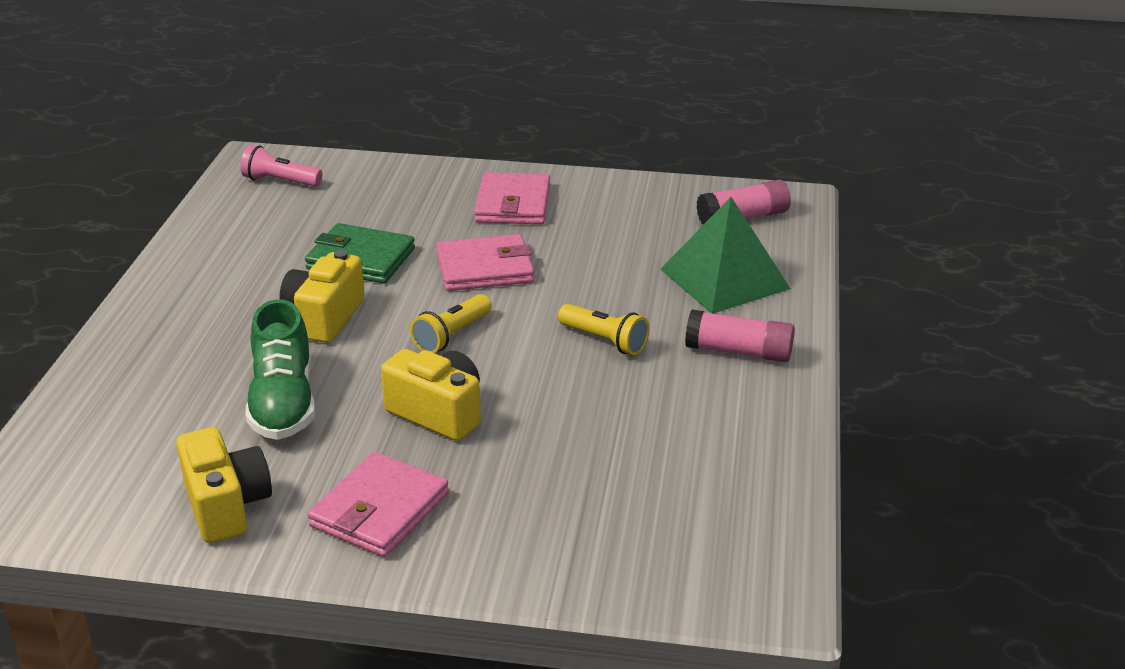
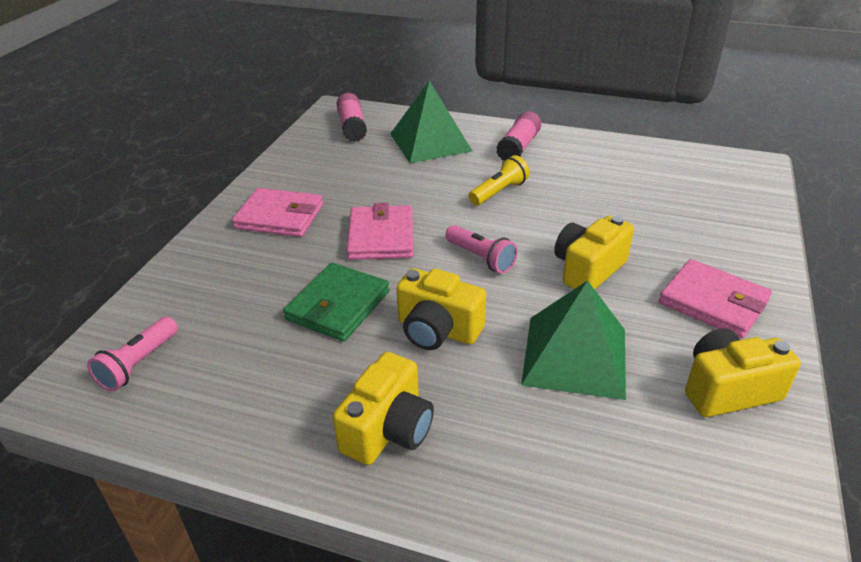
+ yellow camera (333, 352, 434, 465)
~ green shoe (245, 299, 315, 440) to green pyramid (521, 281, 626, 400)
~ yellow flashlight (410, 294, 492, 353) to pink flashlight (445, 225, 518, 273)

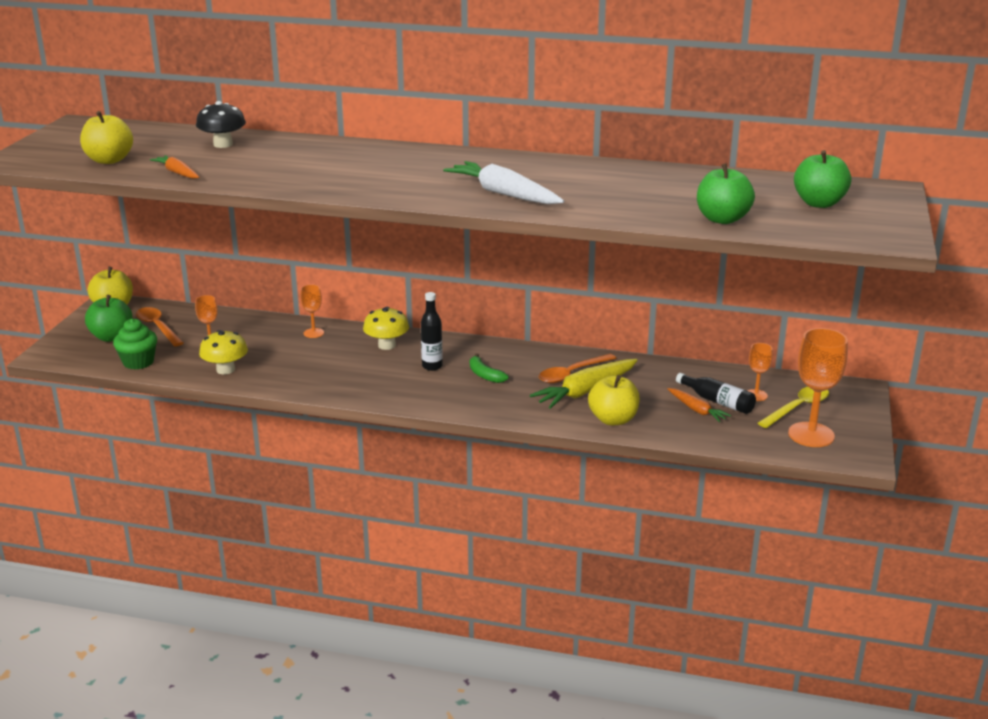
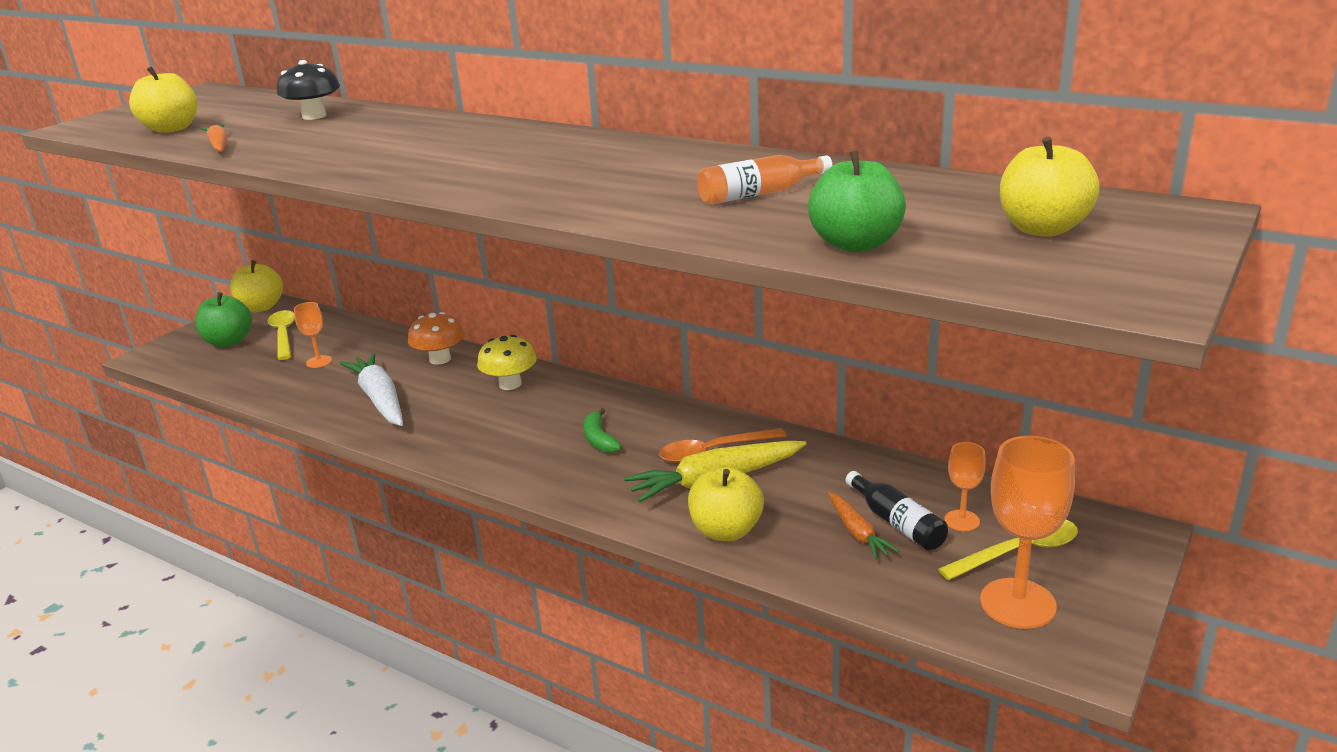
- green cupcake (113, 318, 157, 370)
- yellow mushroom (199, 330, 248, 374)
- black bottle (421, 292, 443, 371)
+ orange bottle (697, 155, 832, 205)
~ white carrot (443, 161, 564, 204) to (340, 353, 403, 426)
~ orange goblet (300, 284, 324, 338) to orange mushroom (408, 312, 465, 365)
~ orange spoon (136, 307, 184, 347) to yellow spoon (268, 310, 295, 360)
~ green apple (794, 150, 851, 208) to yellow apple (1000, 137, 1100, 236)

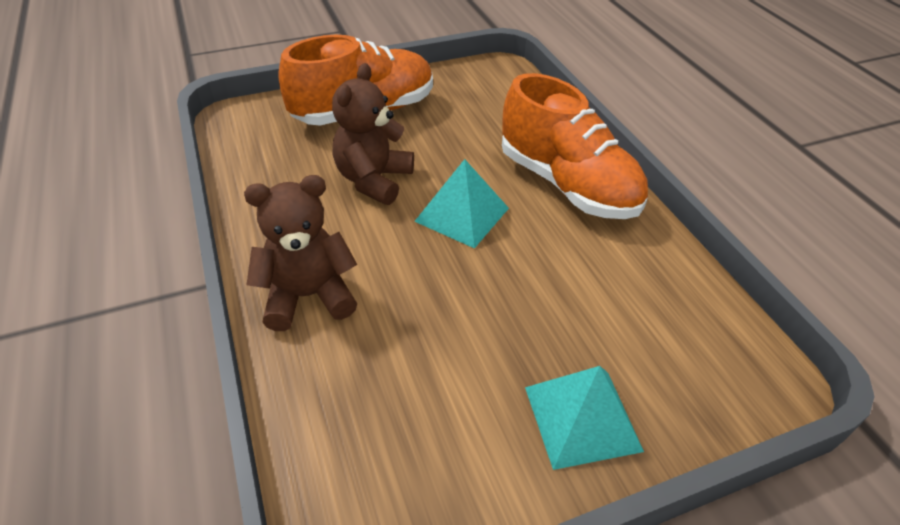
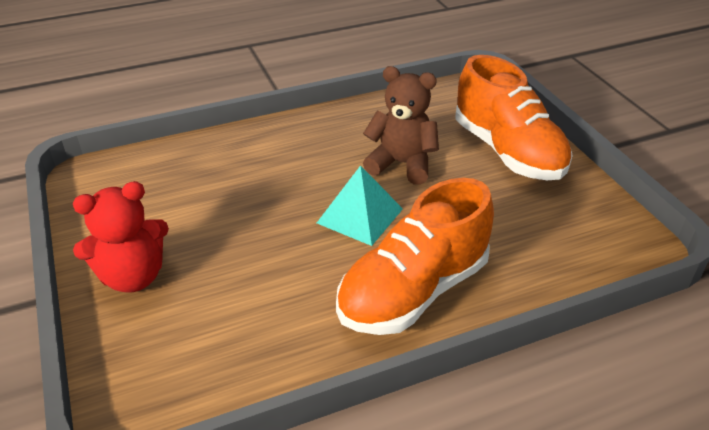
- brown teddy bear (244, 175, 357, 331)
~ turquoise pyramid (525, 366, 644, 470) to red teddy bear (73, 181, 169, 293)

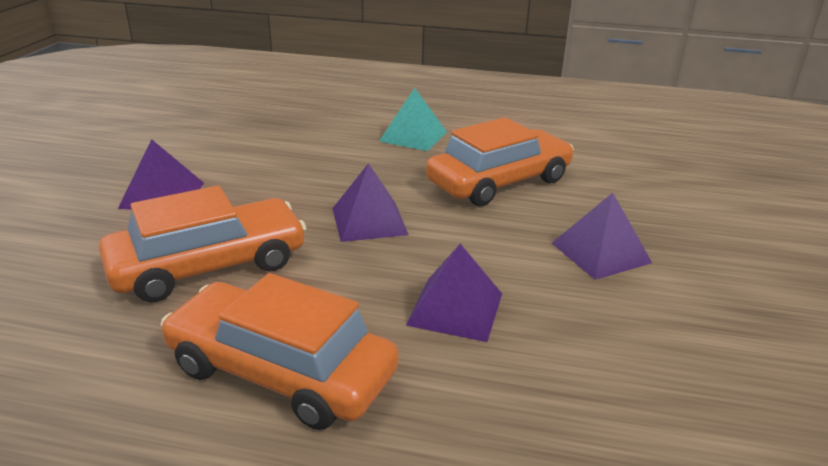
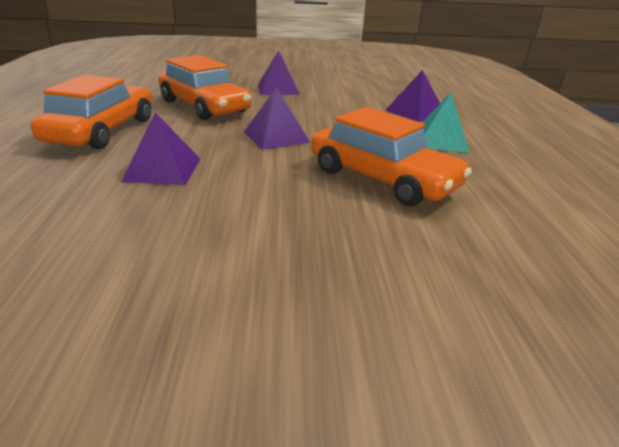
~ purple pyramid (552, 193, 652, 280) to (385, 70, 440, 122)

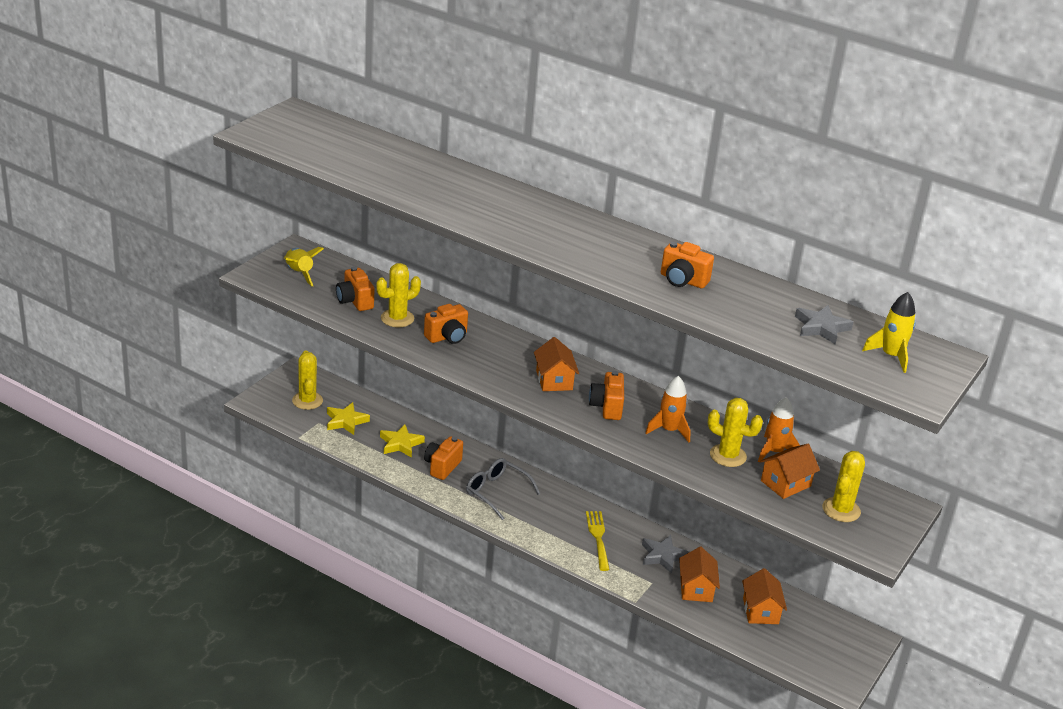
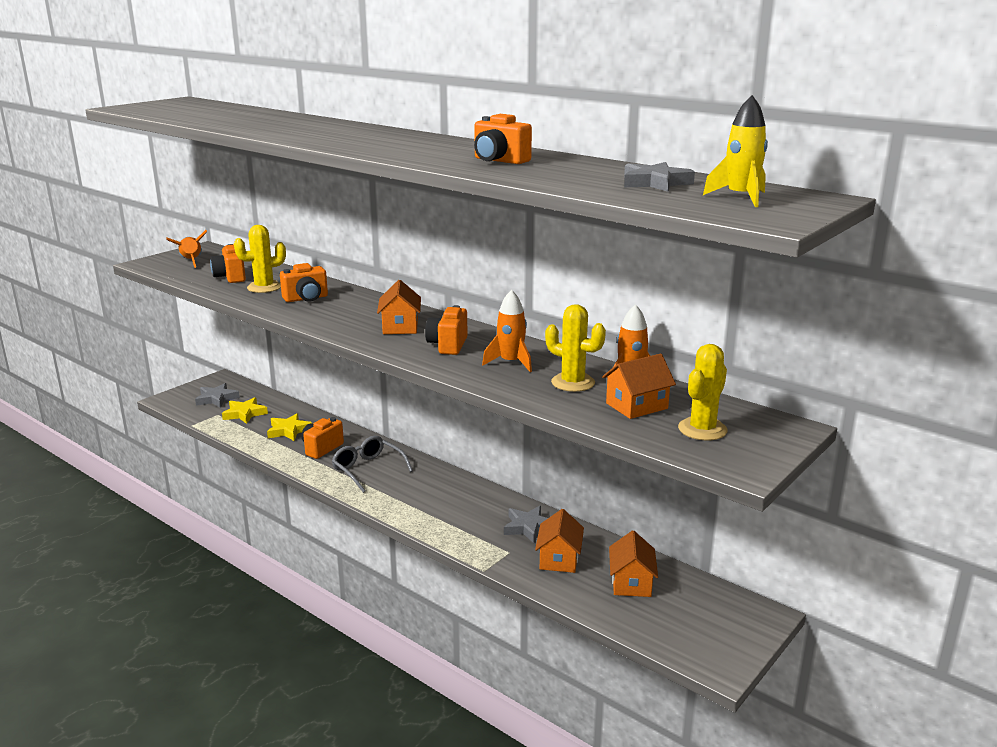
- yellow fork (586, 511, 610, 571)
~ yellow cactus (292, 351, 323, 410) to grey star (195, 383, 240, 408)
~ yellow rocket (284, 247, 324, 286) to orange rocket (166, 230, 207, 268)

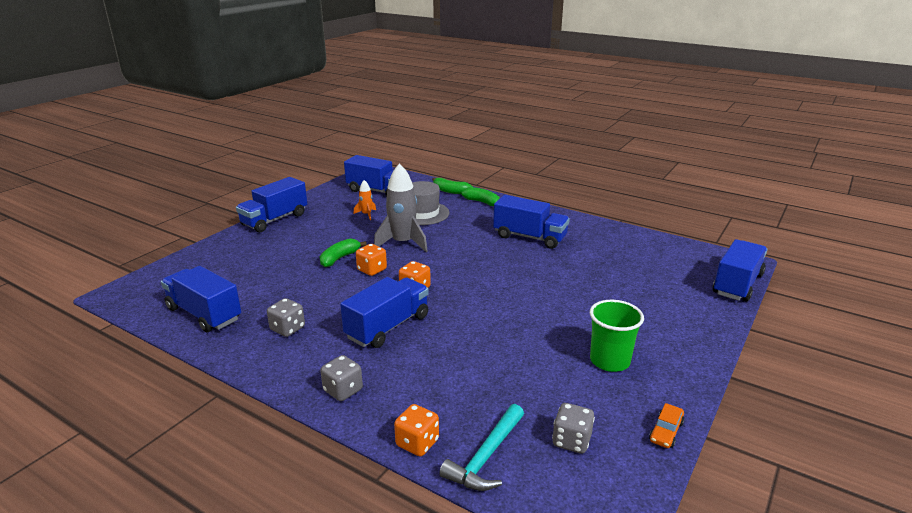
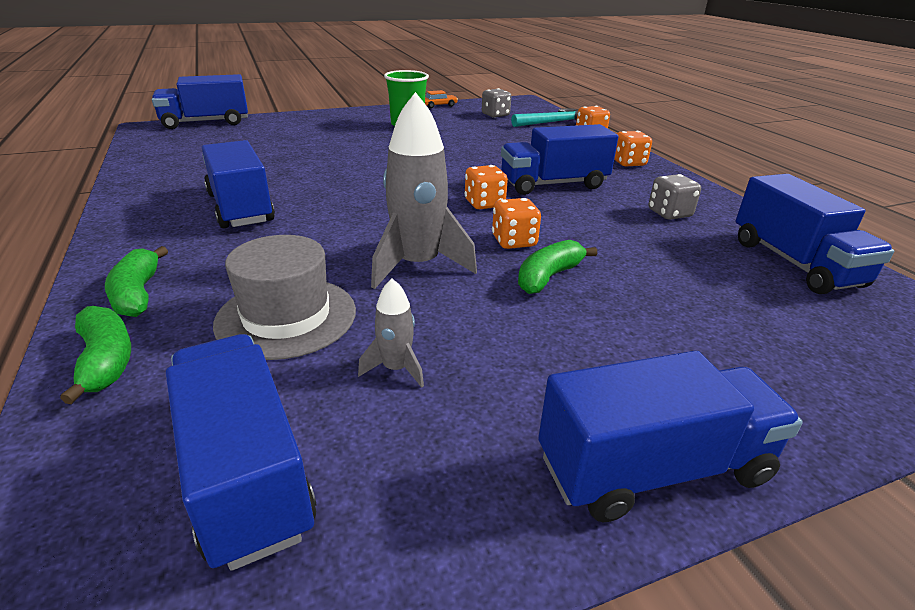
~ grey dice (320, 355, 363, 401) to orange dice (614, 131, 652, 166)
~ orange rocket (353, 180, 376, 220) to grey rocket (358, 278, 424, 388)
~ green banana (320, 238, 367, 267) = (518, 240, 597, 294) 150 degrees clockwise

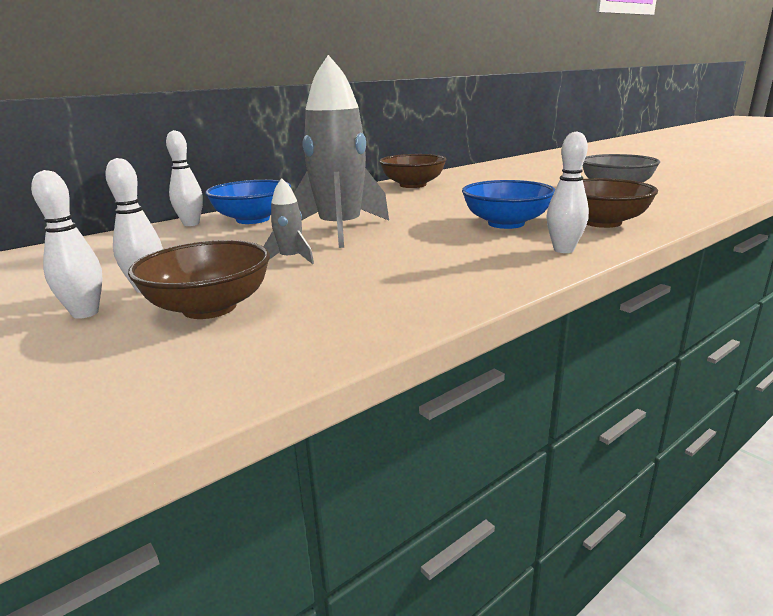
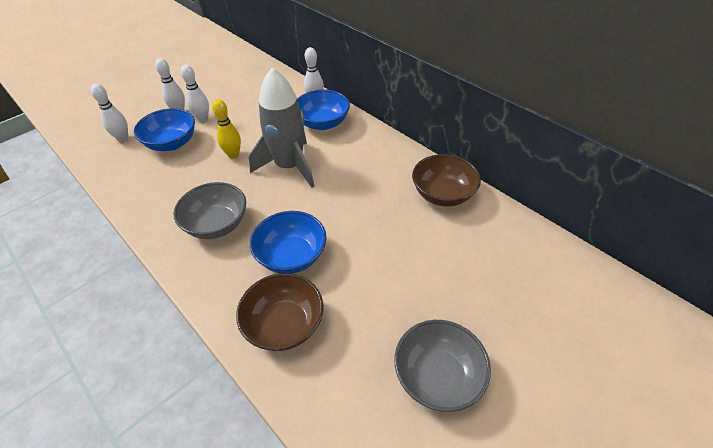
+ grey bowl (174, 182, 246, 239)
~ white bowling pin (546, 131, 589, 253) to (91, 84, 128, 142)
~ grey rocket (263, 178, 314, 264) to yellow bowling pin (212, 99, 241, 159)
~ brown bowl (128, 240, 270, 319) to blue bowl (134, 108, 195, 151)

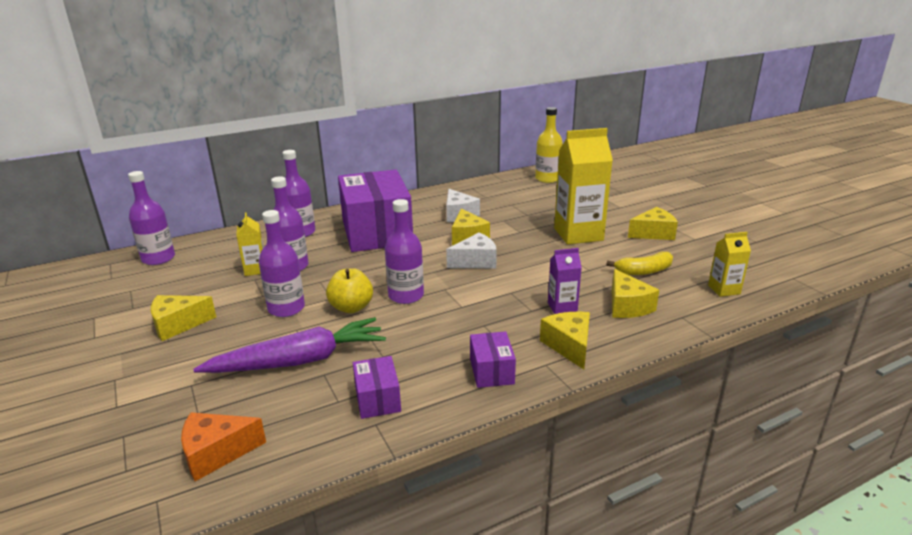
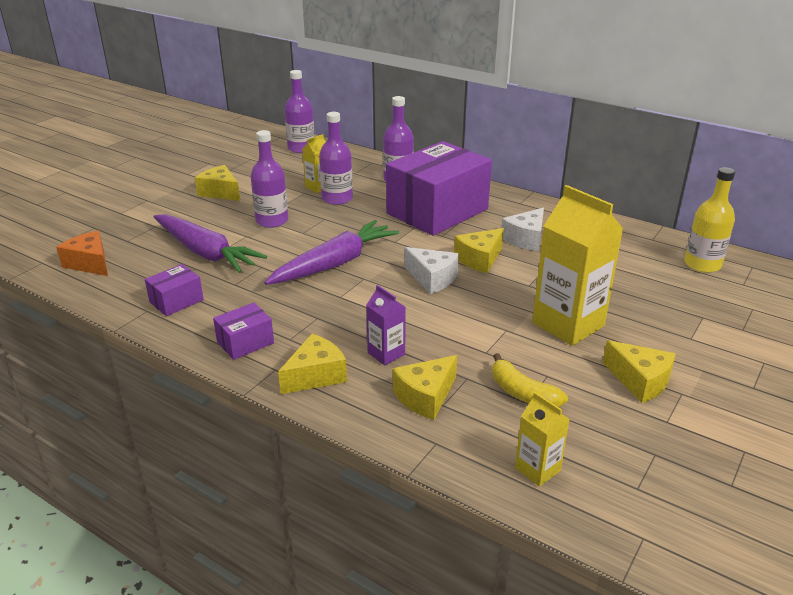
- yellow apple (326, 268, 373, 313)
~ purple bottle (385, 199, 424, 304) to purple carrot (264, 220, 399, 285)

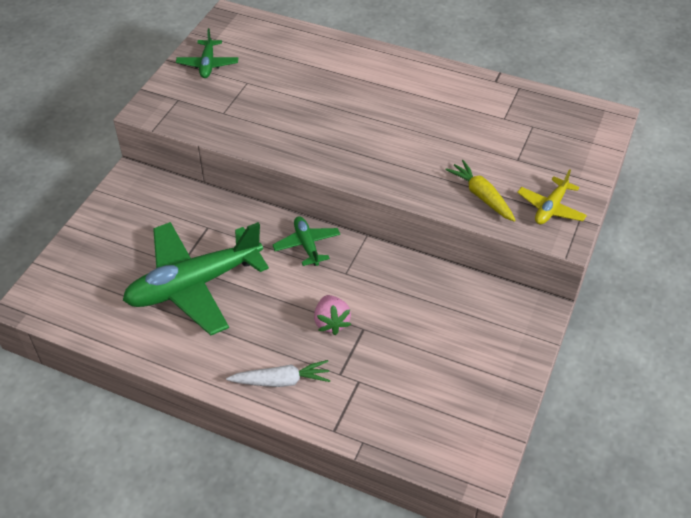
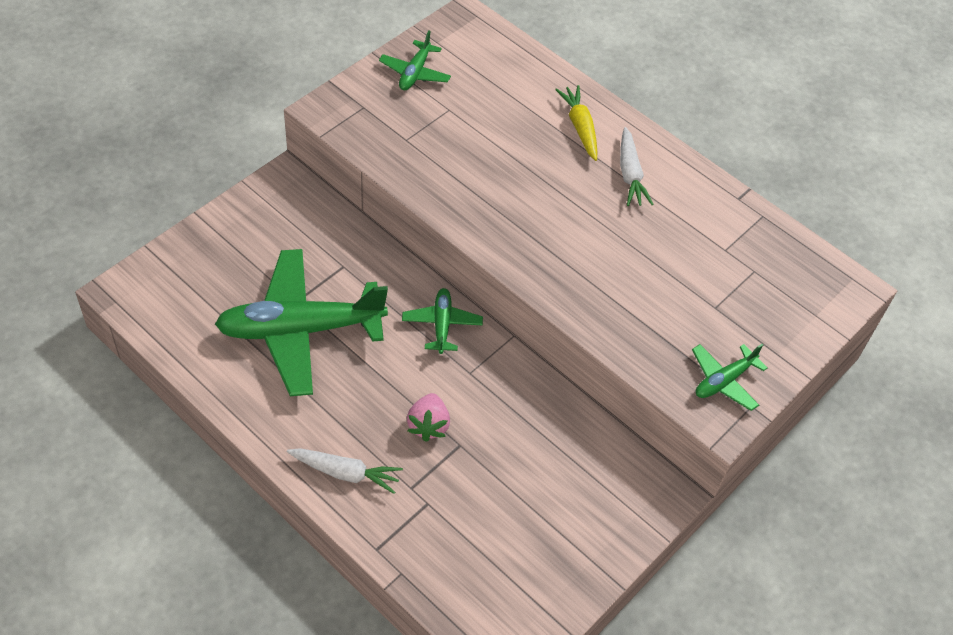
+ white carrot (620, 127, 654, 206)
~ yellow carrot (445, 160, 516, 222) to (555, 85, 597, 161)
~ yellow plane (517, 169, 587, 224) to green plane (692, 344, 767, 411)

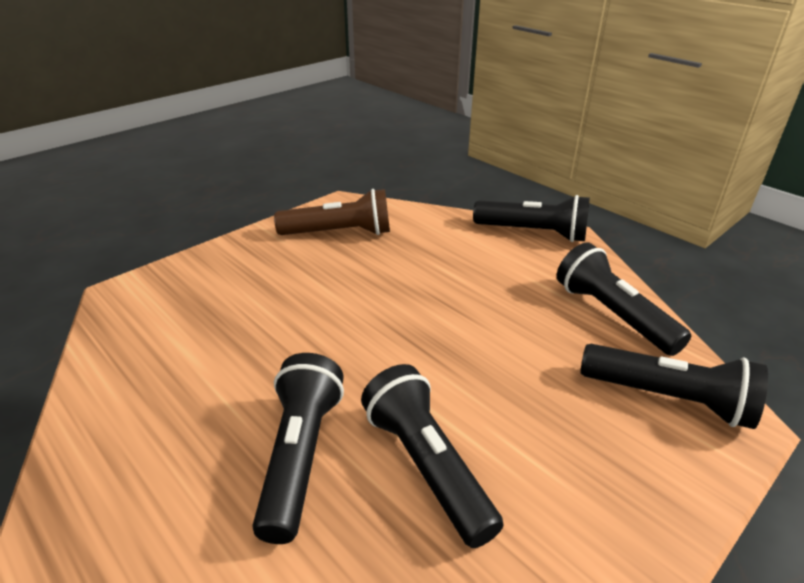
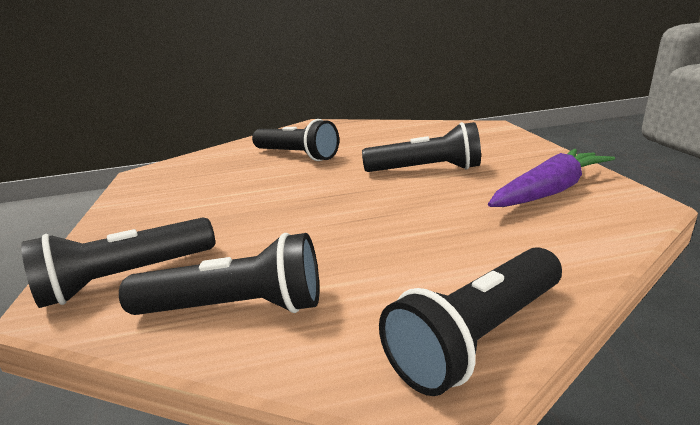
~ black flashlight (361, 364, 503, 548) to (362, 122, 481, 172)
~ brown flashlight (274, 189, 390, 235) to purple carrot (488, 149, 615, 207)

